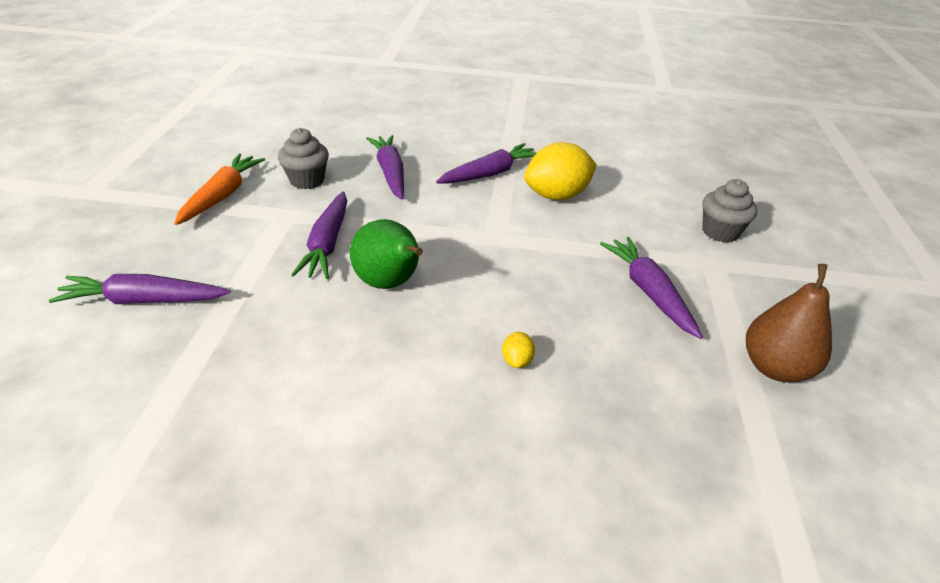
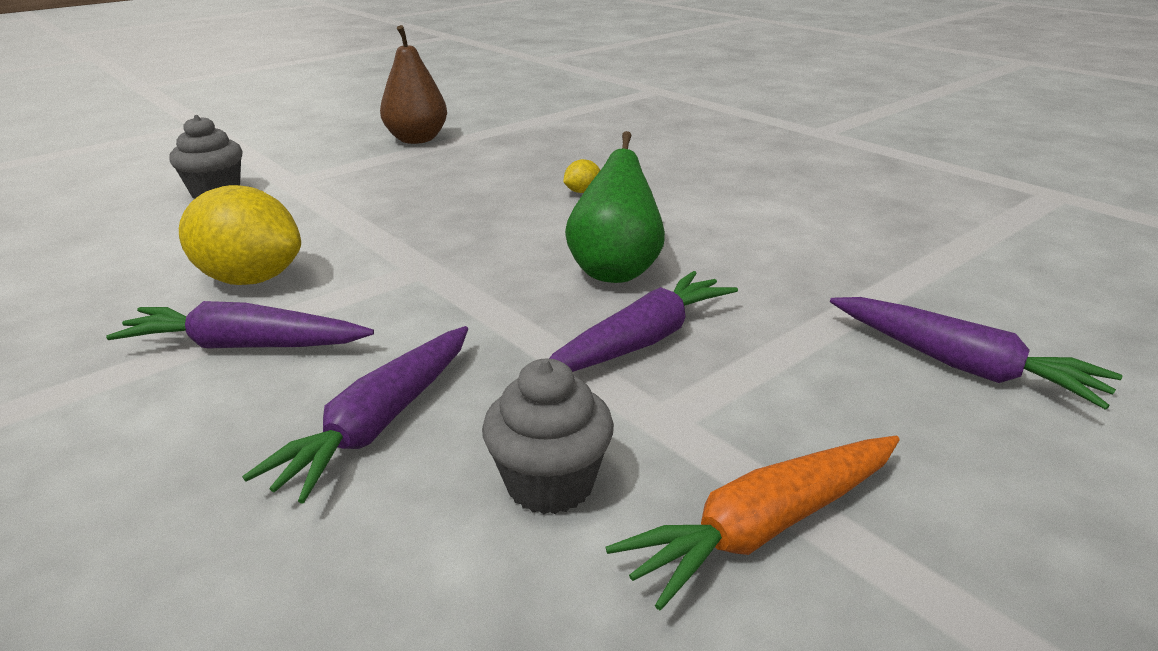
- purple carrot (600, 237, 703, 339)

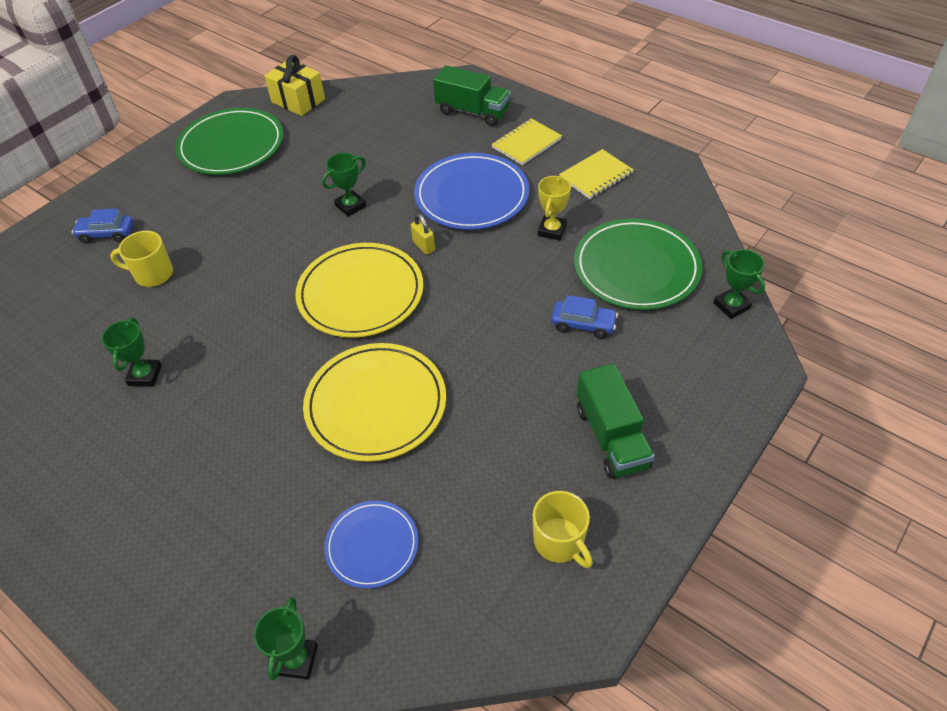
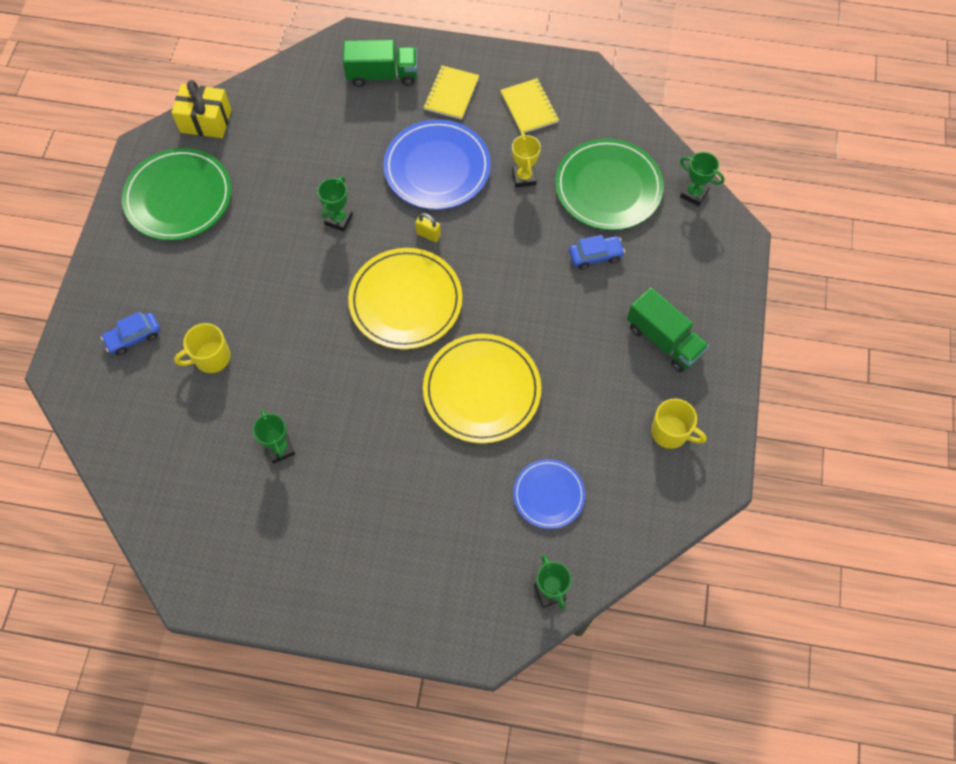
~ yellow notebook (559, 149, 634, 199) = (500, 78, 559, 133) 45 degrees counterclockwise

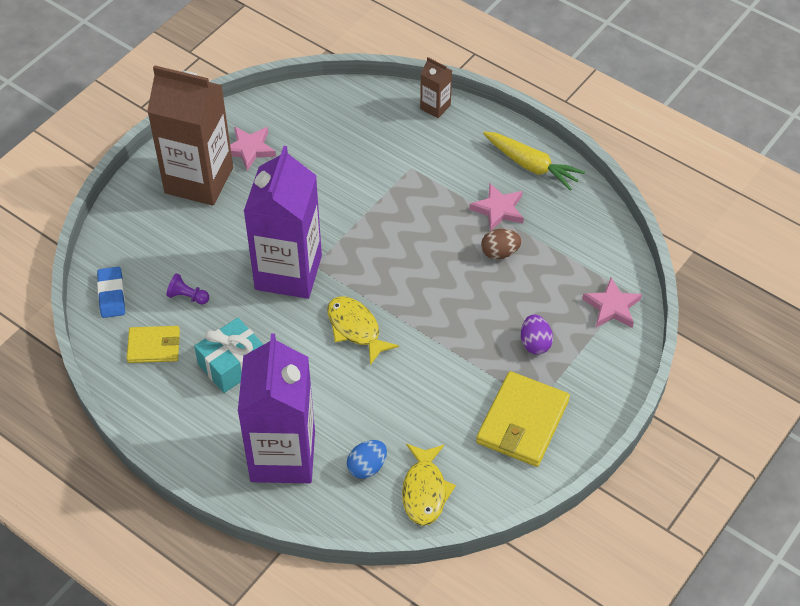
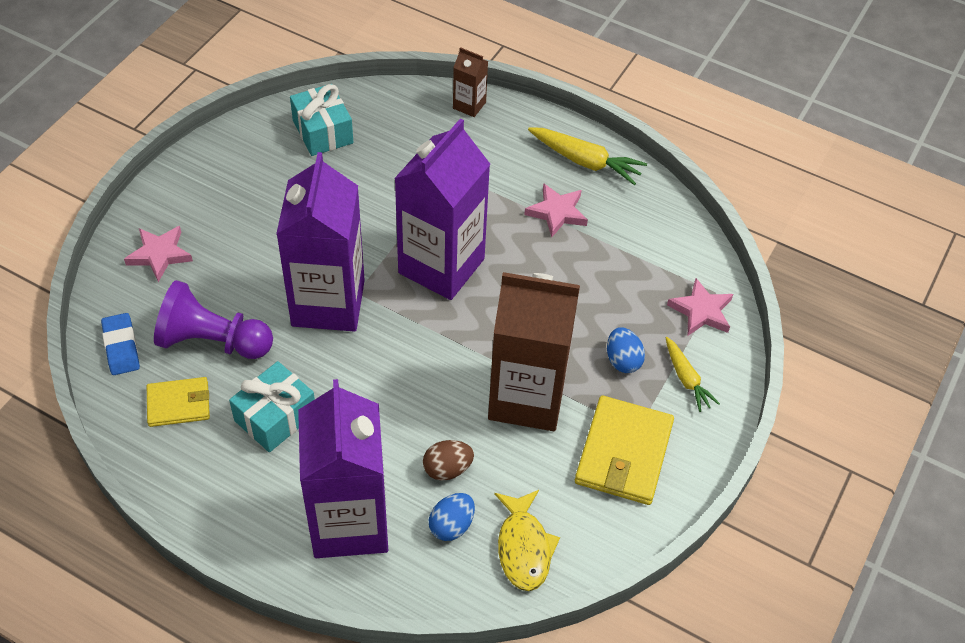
- yellow fish (327, 296, 399, 365)
+ turquoise gift (290, 84, 354, 156)
+ purple carton (394, 118, 490, 300)
+ yellow carrot (666, 337, 720, 412)
~ brown carton (147, 65, 233, 206) to (488, 272, 580, 431)
~ pink star (230, 127, 276, 171) to (124, 226, 193, 282)
~ brown egg (481, 229, 521, 259) to (423, 440, 474, 481)
~ purple egg (521, 314, 553, 355) to blue egg (607, 327, 645, 373)
~ purple pawn (166, 273, 209, 305) = (154, 280, 273, 359) x2.29

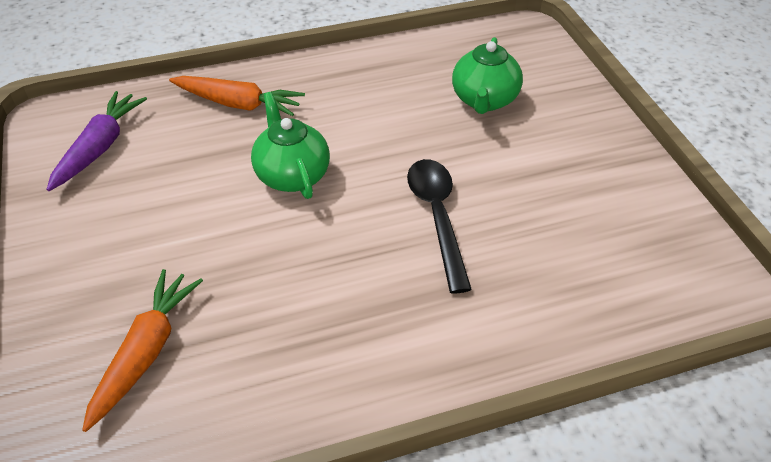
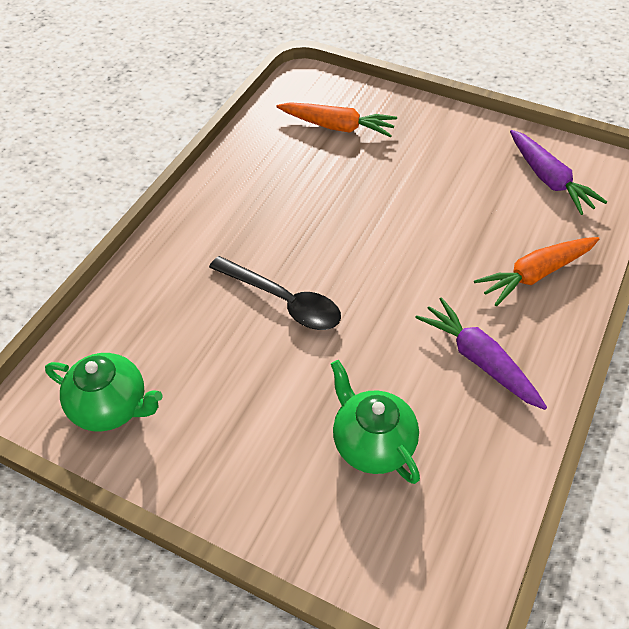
+ purple carrot (415, 297, 547, 410)
~ green teapot (251, 92, 330, 199) to (45, 353, 162, 432)
~ orange carrot (82, 269, 203, 432) = (277, 102, 397, 137) 45 degrees counterclockwise

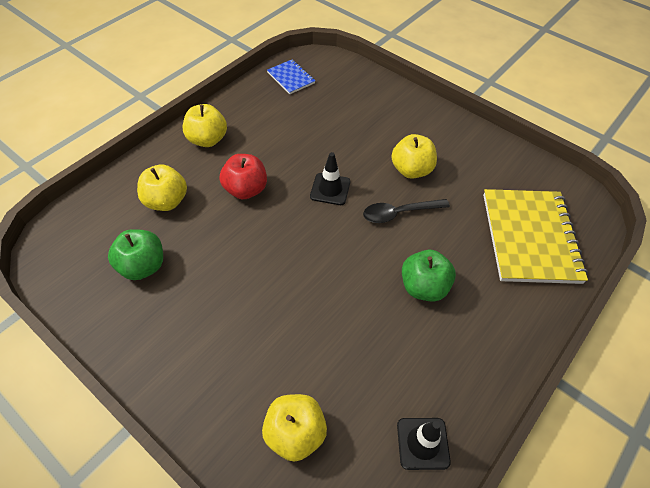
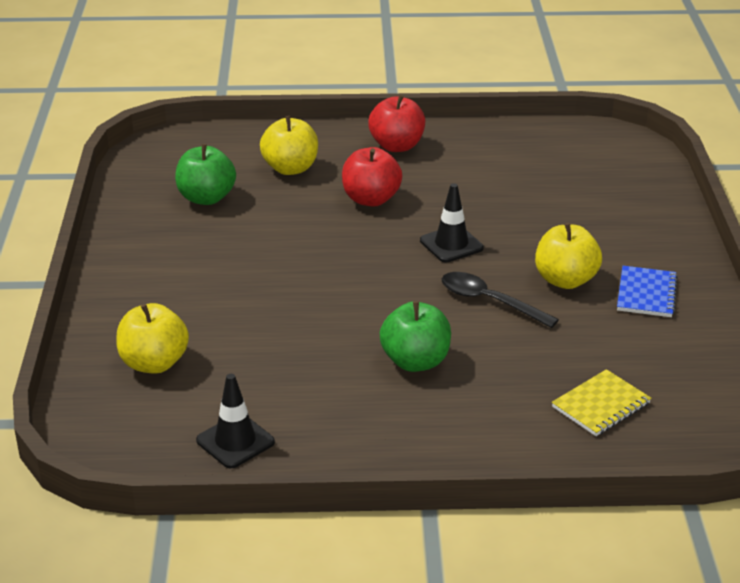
~ blue notebook (267, 59, 315, 94) to (617, 266, 678, 317)
~ yellow apple (183, 104, 227, 147) to red apple (368, 95, 425, 152)
~ yellow notebook (483, 189, 588, 284) = (552, 369, 651, 436) x0.49

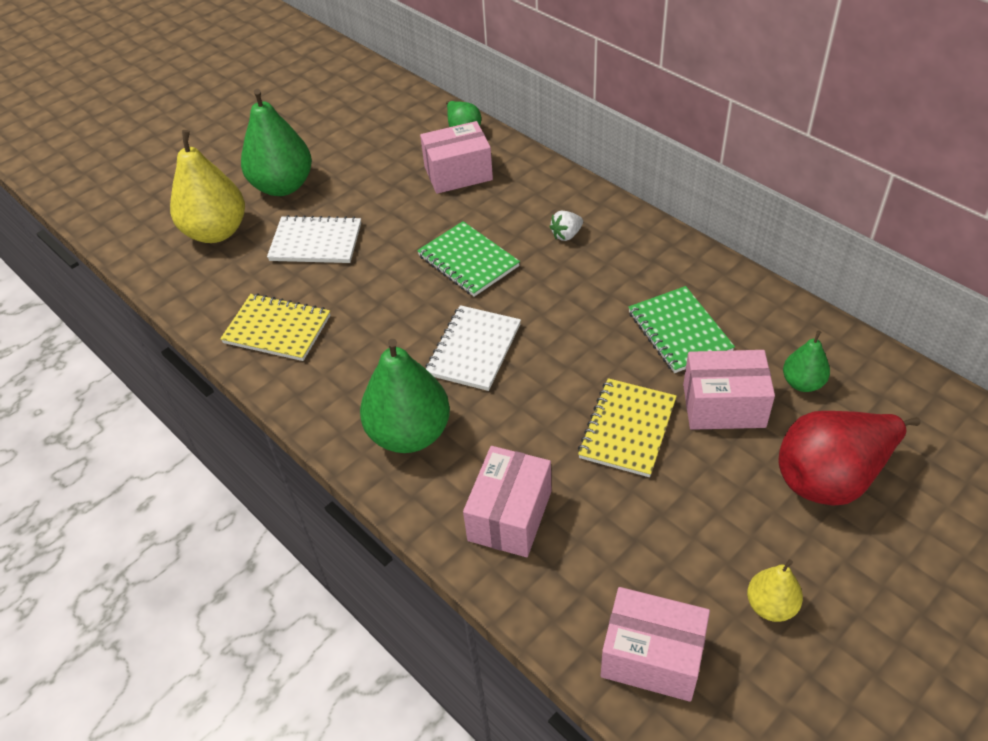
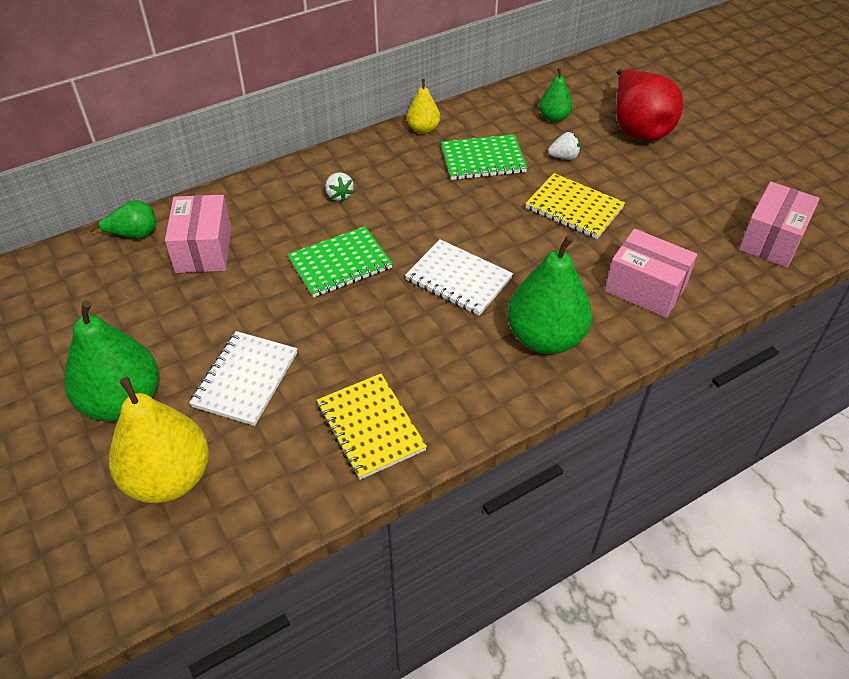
~ yellow pear (747, 559, 803, 622) to (407, 79, 440, 134)
~ pink box (683, 350, 775, 430) to white strawberry (548, 132, 580, 160)
~ yellow notebook (220, 293, 330, 361) = (317, 374, 427, 480) 60 degrees counterclockwise

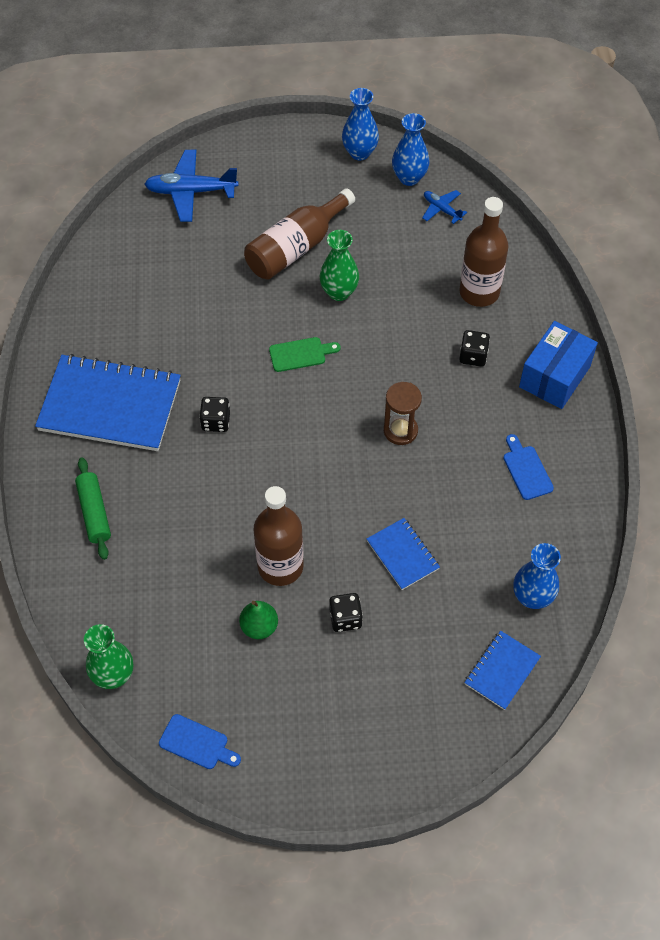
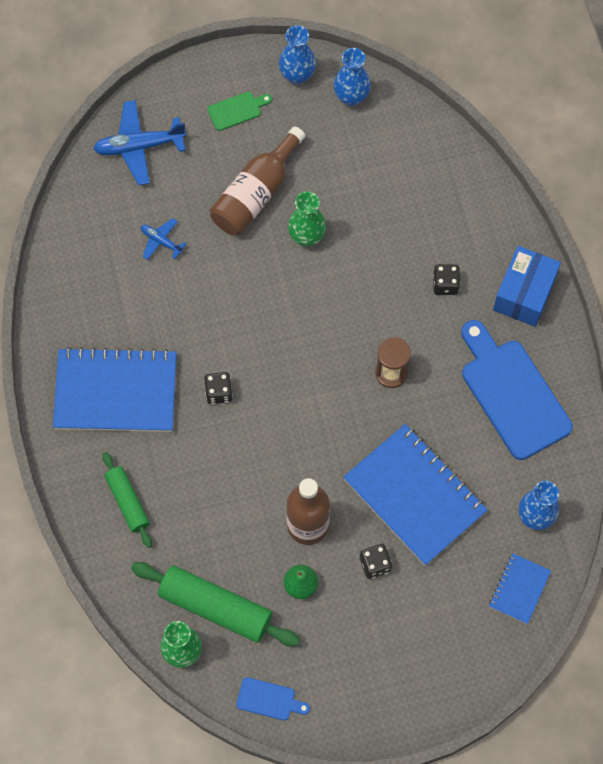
- brown bottle (459, 197, 508, 307)
+ green rolling pin (131, 562, 300, 646)
~ green cutting board (269, 337, 340, 372) to (207, 92, 272, 131)
~ blue plane (422, 190, 467, 224) to (141, 218, 187, 260)
~ blue notebook (367, 518, 440, 590) = (343, 424, 488, 566) x2.05
~ blue cutting board (503, 434, 554, 500) = (461, 320, 573, 460) x2.21

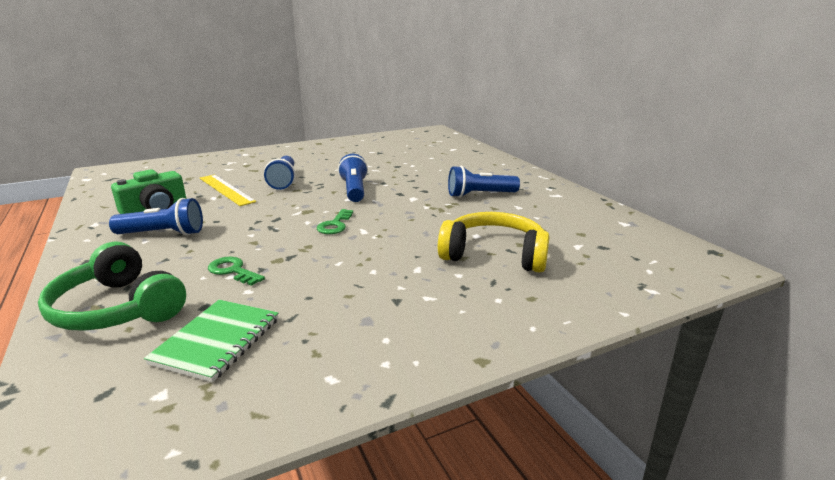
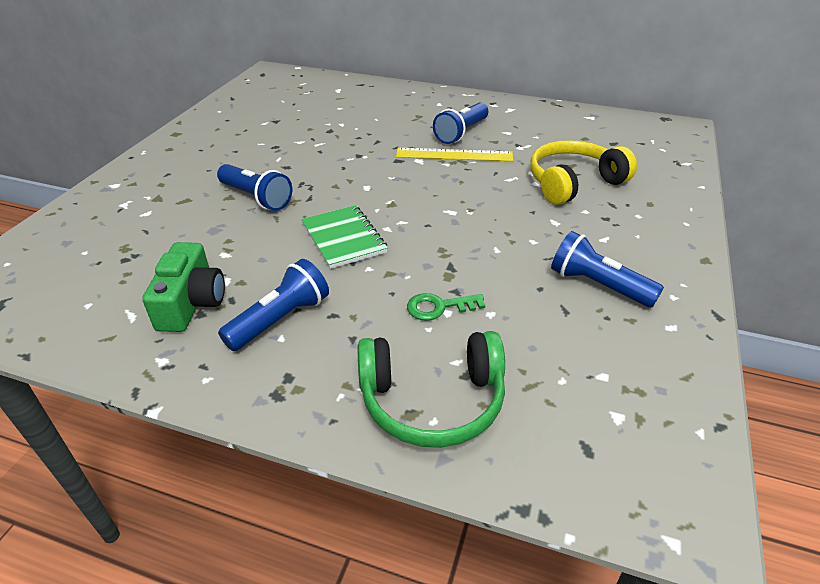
- green key (317, 209, 353, 234)
~ green notebook (144, 300, 279, 382) to (301, 205, 388, 269)
~ yellow ruler (200, 175, 256, 206) to (396, 148, 513, 161)
~ blue flashlight (338, 154, 368, 202) to (551, 231, 664, 308)

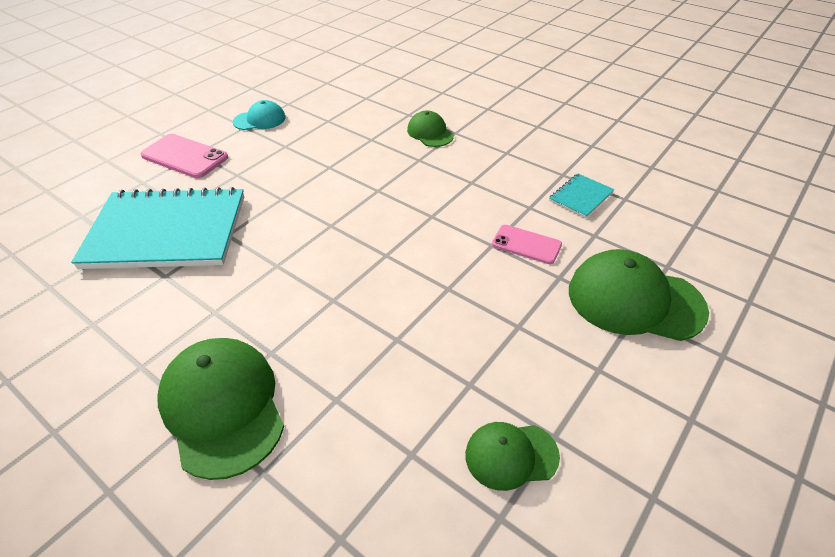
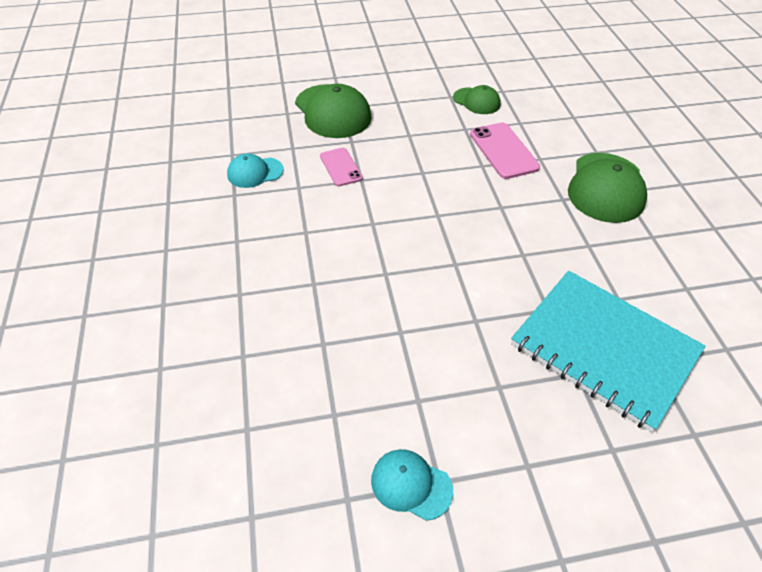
- green cap (407, 111, 454, 147)
~ pink phone (140, 134, 228, 178) to (470, 122, 540, 179)
~ turquoise notebook (549, 174, 615, 218) to turquoise cap (227, 154, 284, 188)

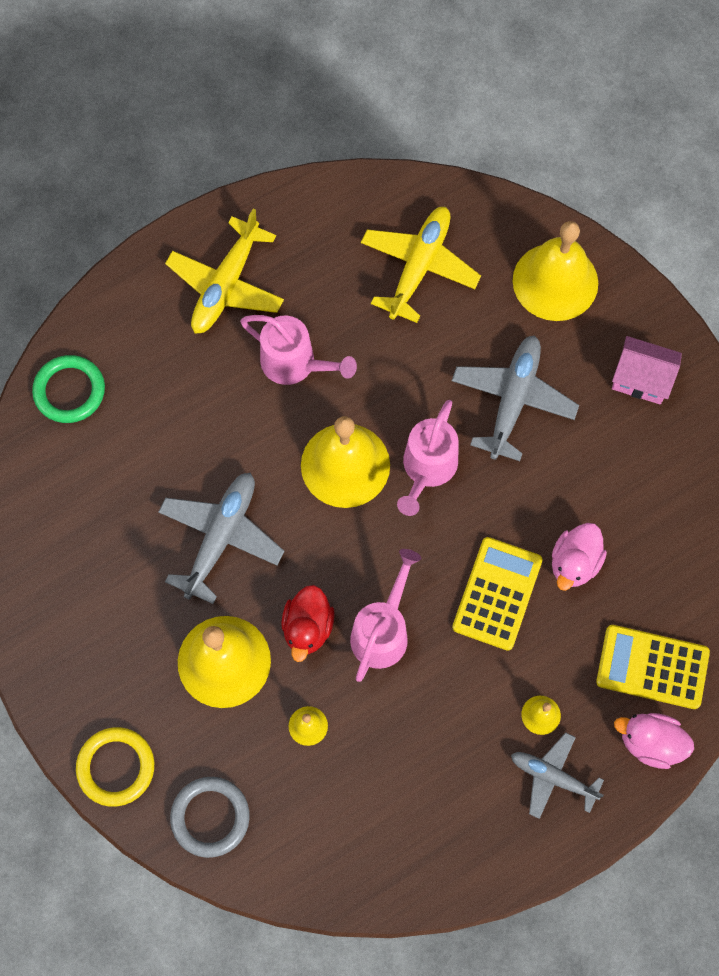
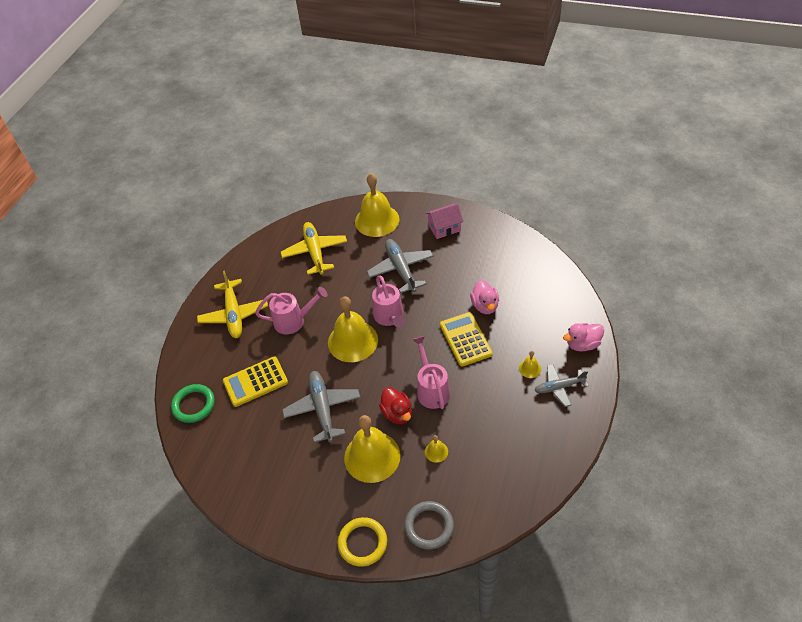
~ yellow calculator (596, 625, 710, 709) to (223, 357, 288, 407)

